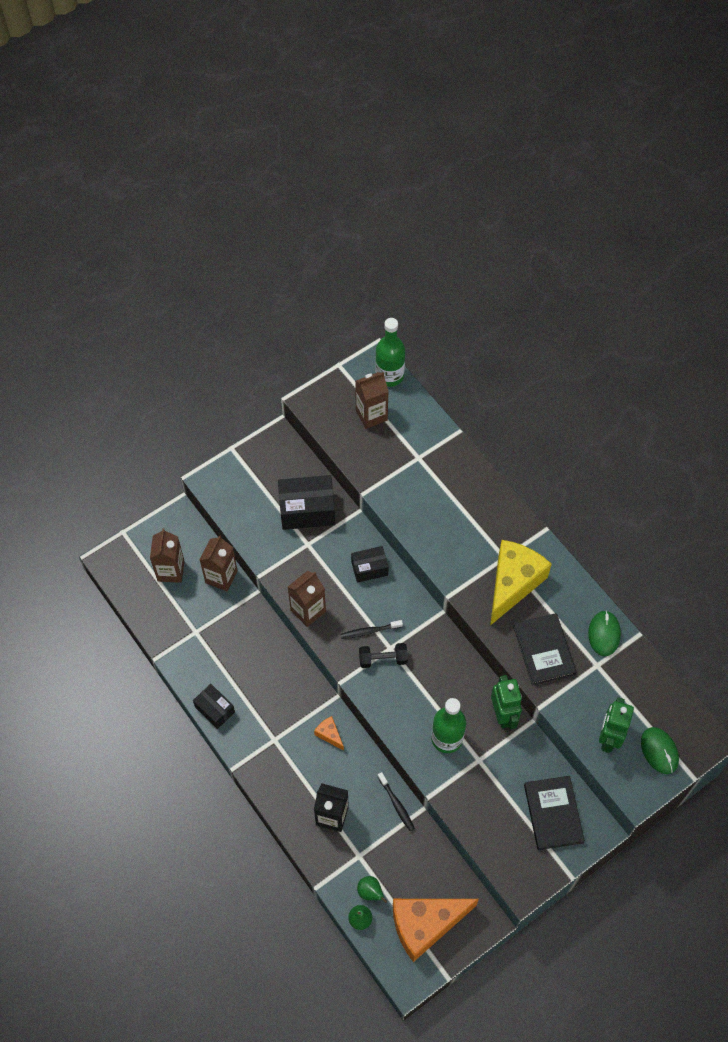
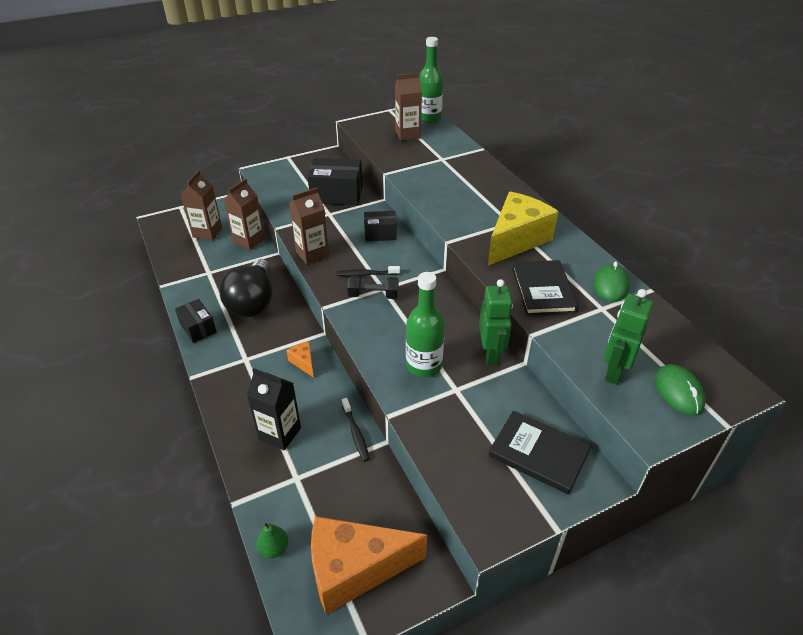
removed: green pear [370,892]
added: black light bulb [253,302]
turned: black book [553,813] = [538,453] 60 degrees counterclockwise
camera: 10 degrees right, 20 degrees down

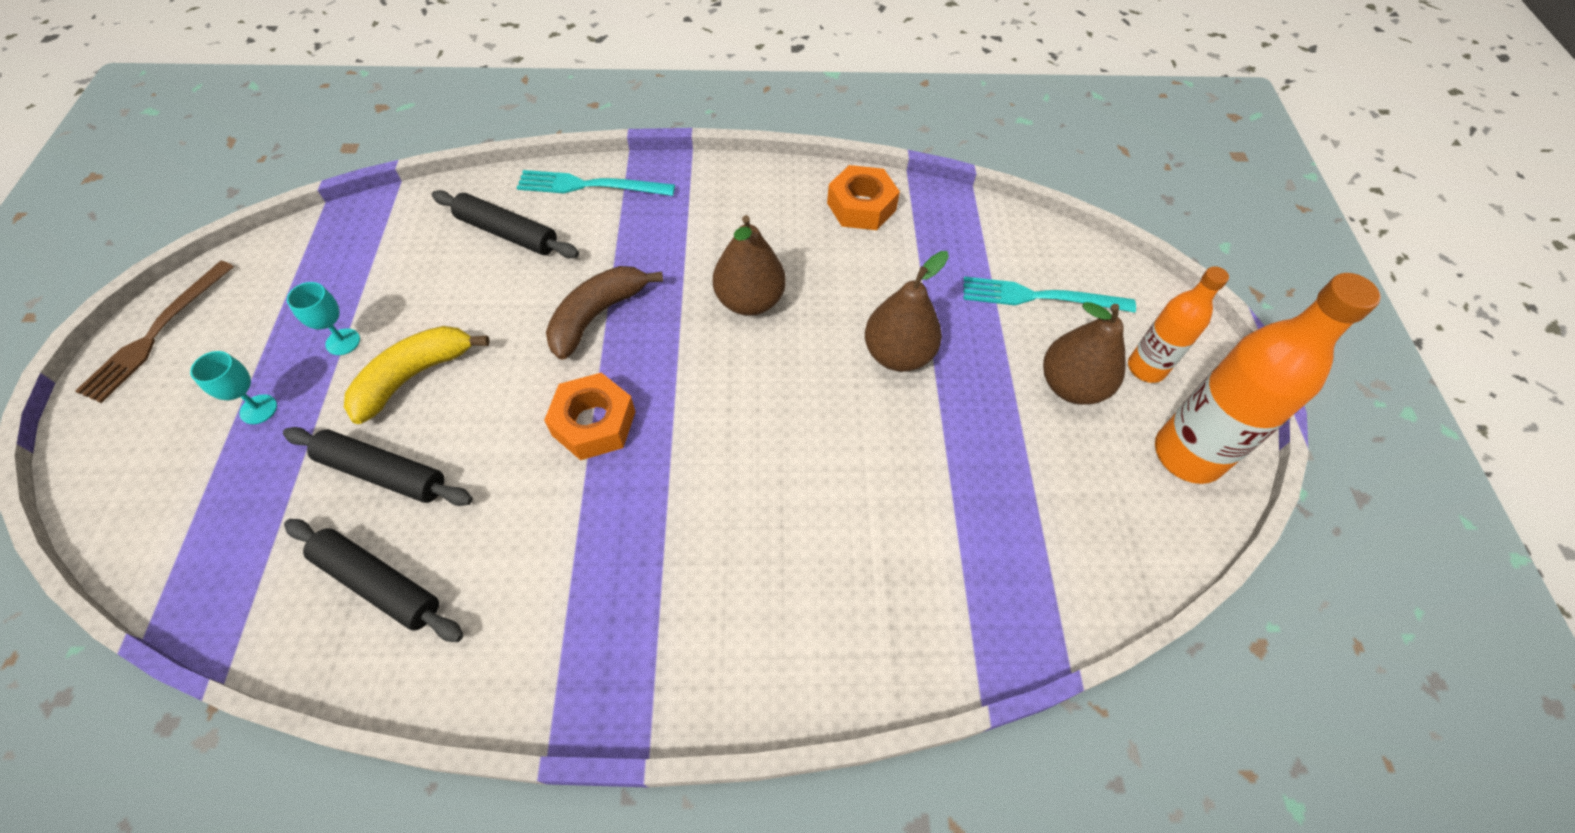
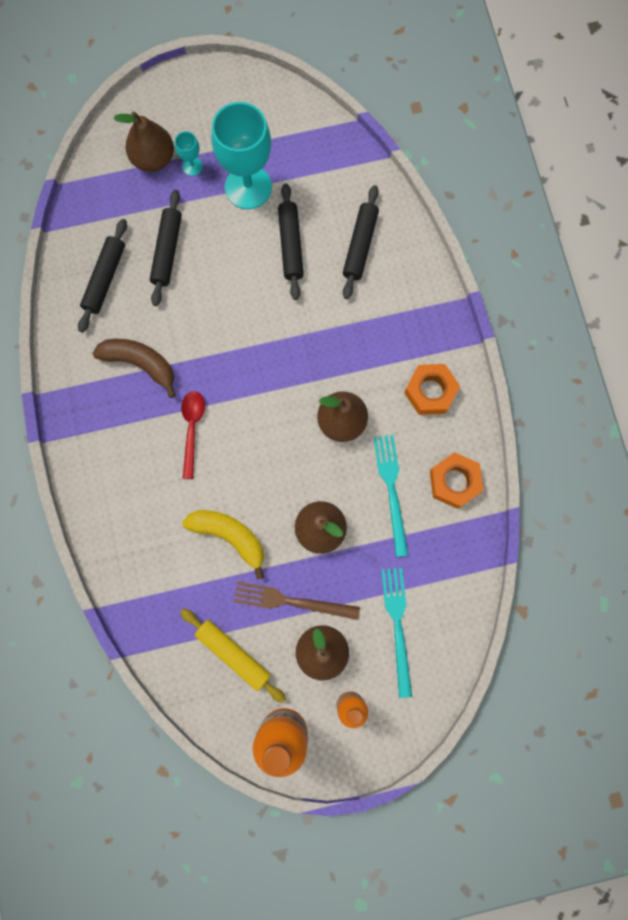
added: brown pear [153,159]; black rolling pin [290,245]; red spoon [192,429]; yellow rolling pin [233,654]
moved: turquoise fork [590,186] to [391,490]; brown fork [156,334] to [291,601]; brown banana [597,316] to [140,364]; yellow banana [413,376] to [229,536]; orange nut [594,423] to [430,392]
resized: turquoise goblet [343,342] = [248,187] x2.31
camera: 80 degrees right, 20 degrees up

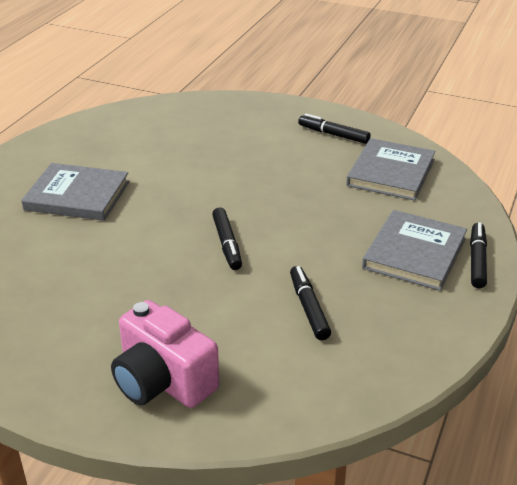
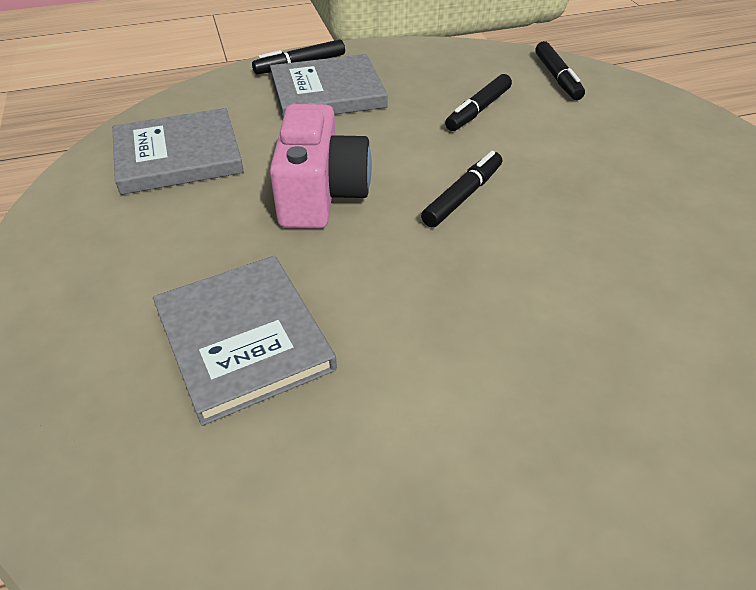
moved: black marker [333,134] to [557,78]; grey book [77,196] to [244,339]; pink camera [163,381] to [321,195]
camera: 130 degrees left, 10 degrees up

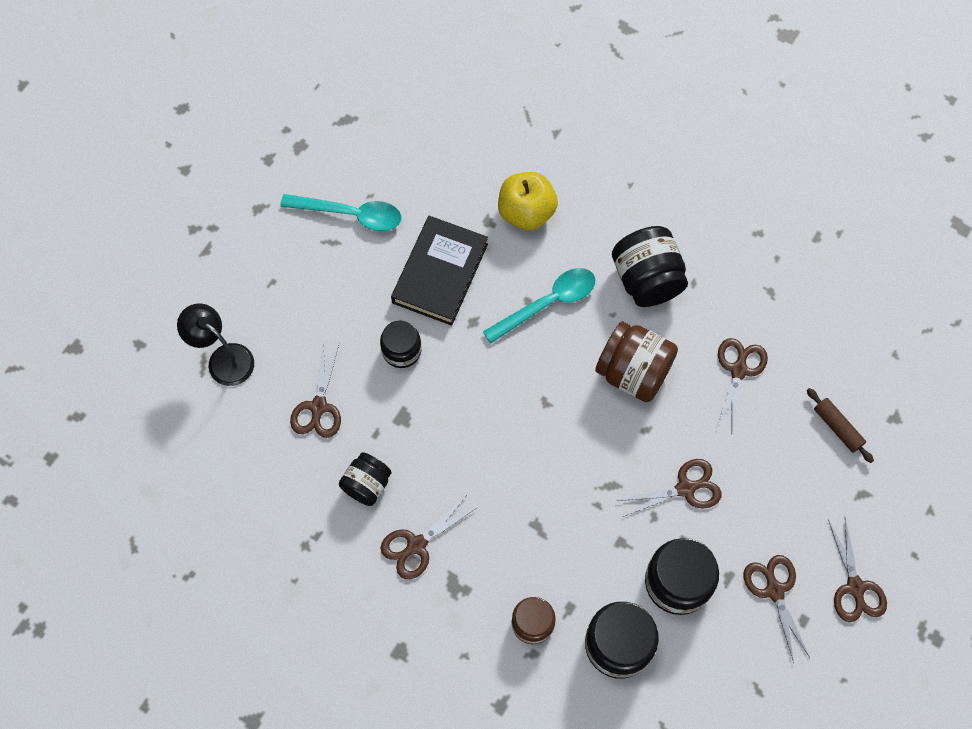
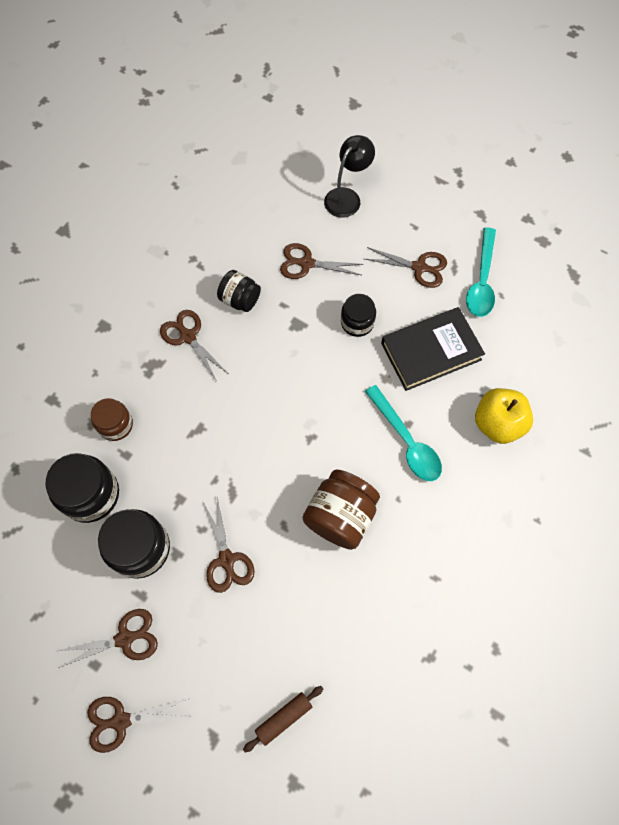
removed: black jar [647,279]
moved: brown scissors [739,370] to [419,267]
turned: black book [440,273] = [431,351] 45 degrees counterclockwise
camera: 90 degrees right, 0 degrees up

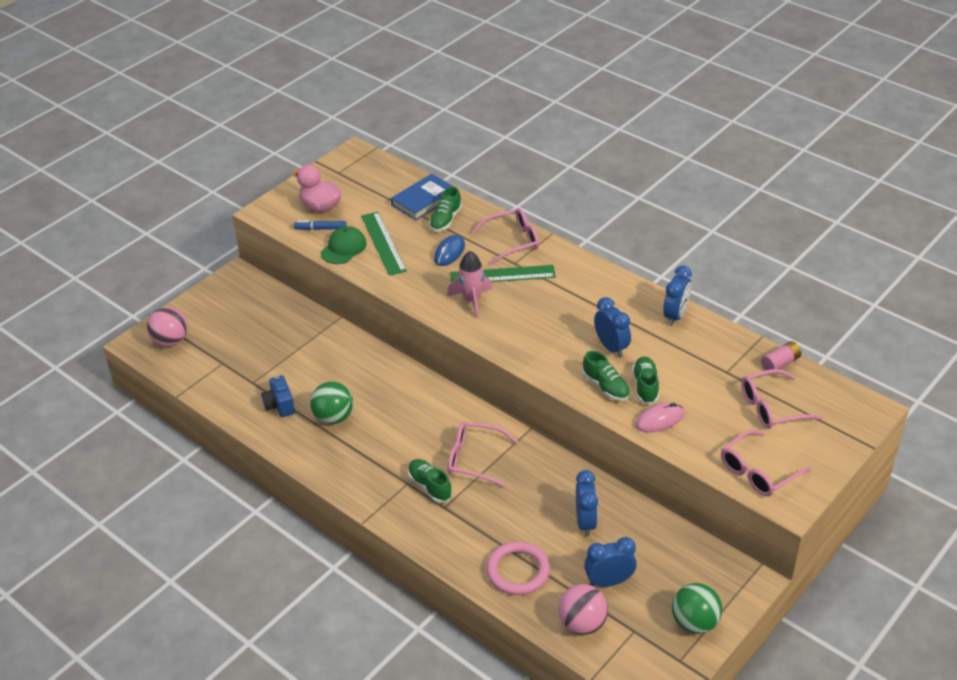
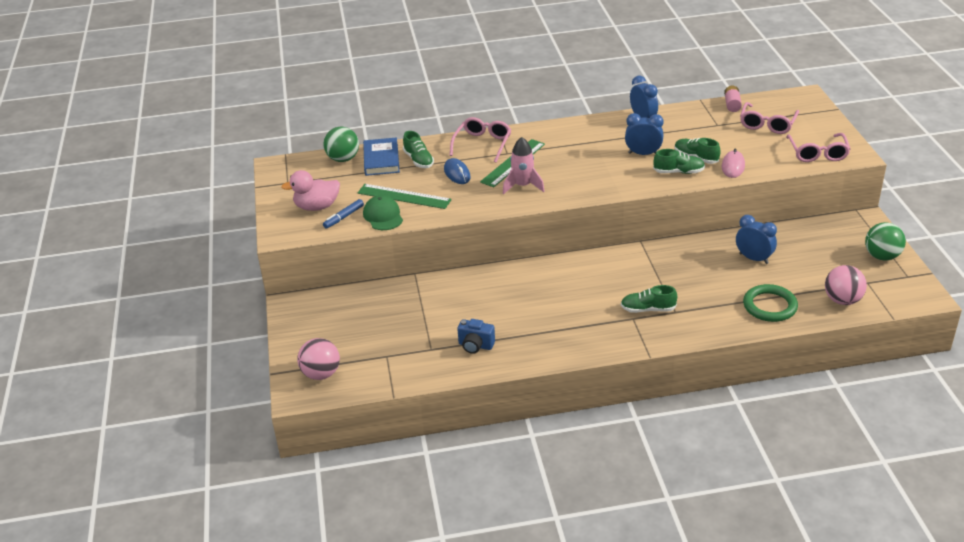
removed: pink glasses [474,459]; blue clock [609,581]
moved: green ball [333,417] to [343,159]
recoloured: pink ring [518,571] to green ring [769,306]
camera: 50 degrees left, 5 degrees down

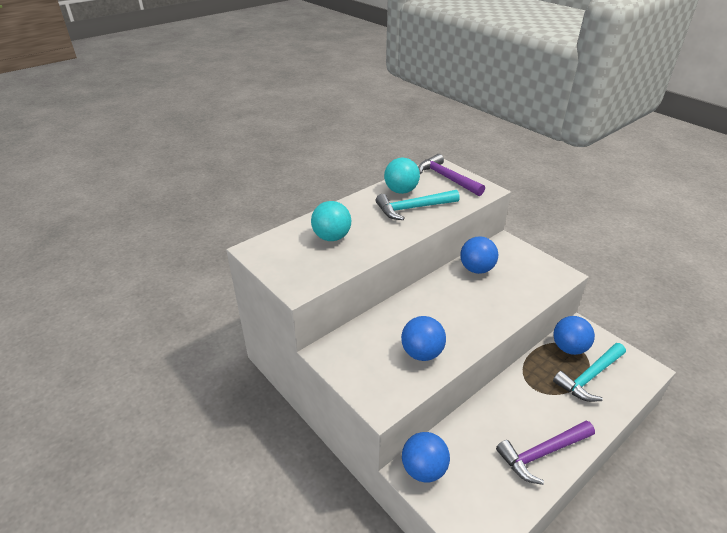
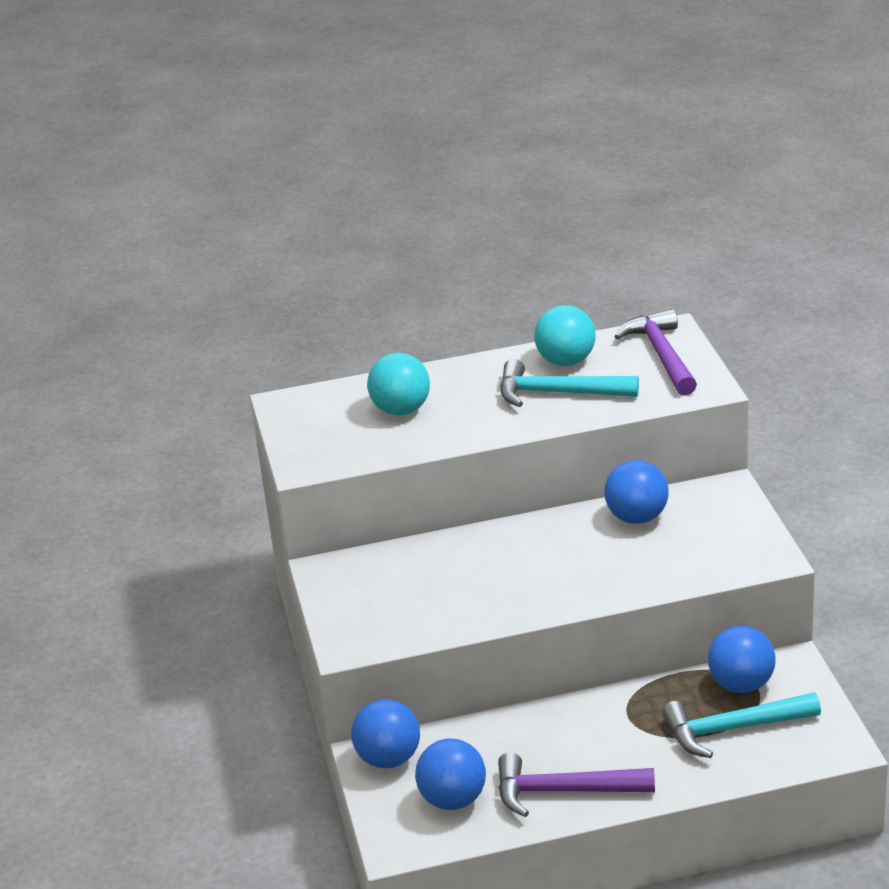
moved: blue ball [422,353] to [453,799]
camera: 30 degrees right, 5 degrees down

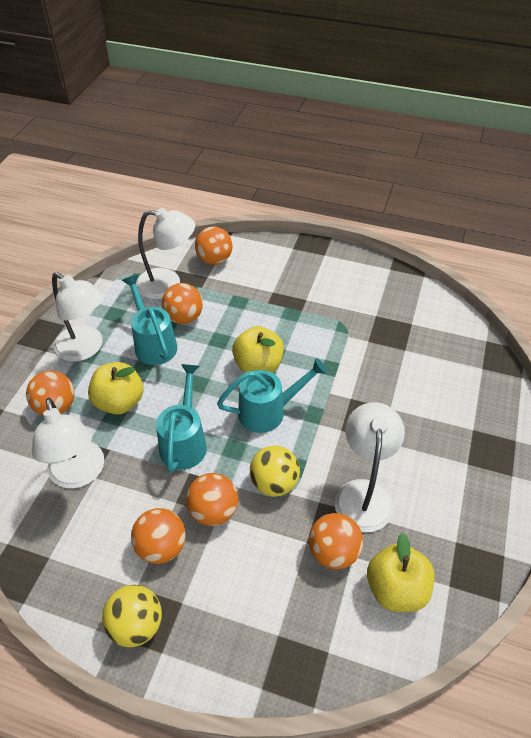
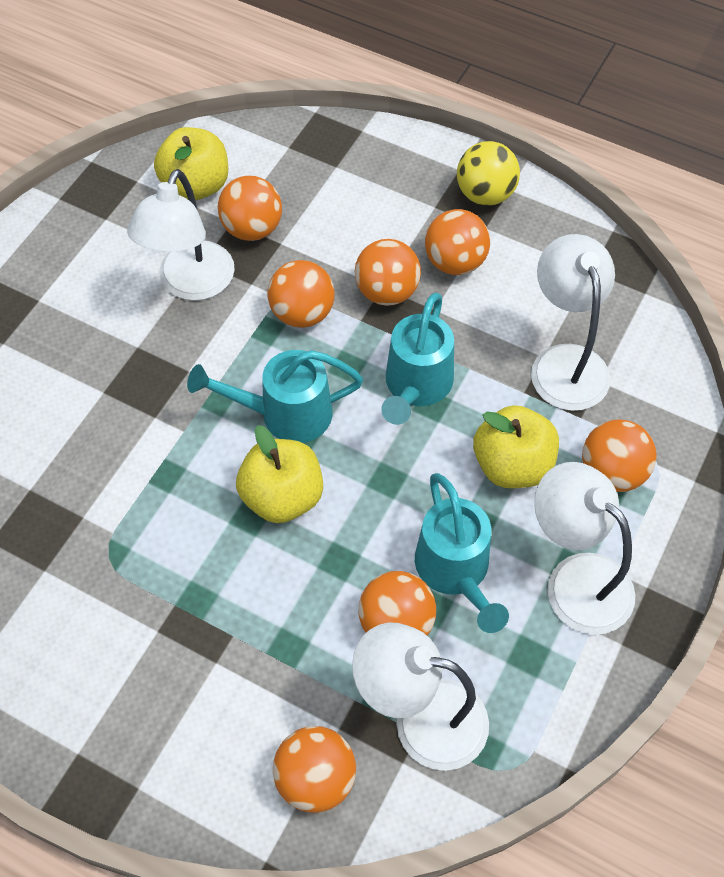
recoloured: yellow ball [274,483] to orange ball [302,313]
camera: 170 degrees left, 10 degrees up

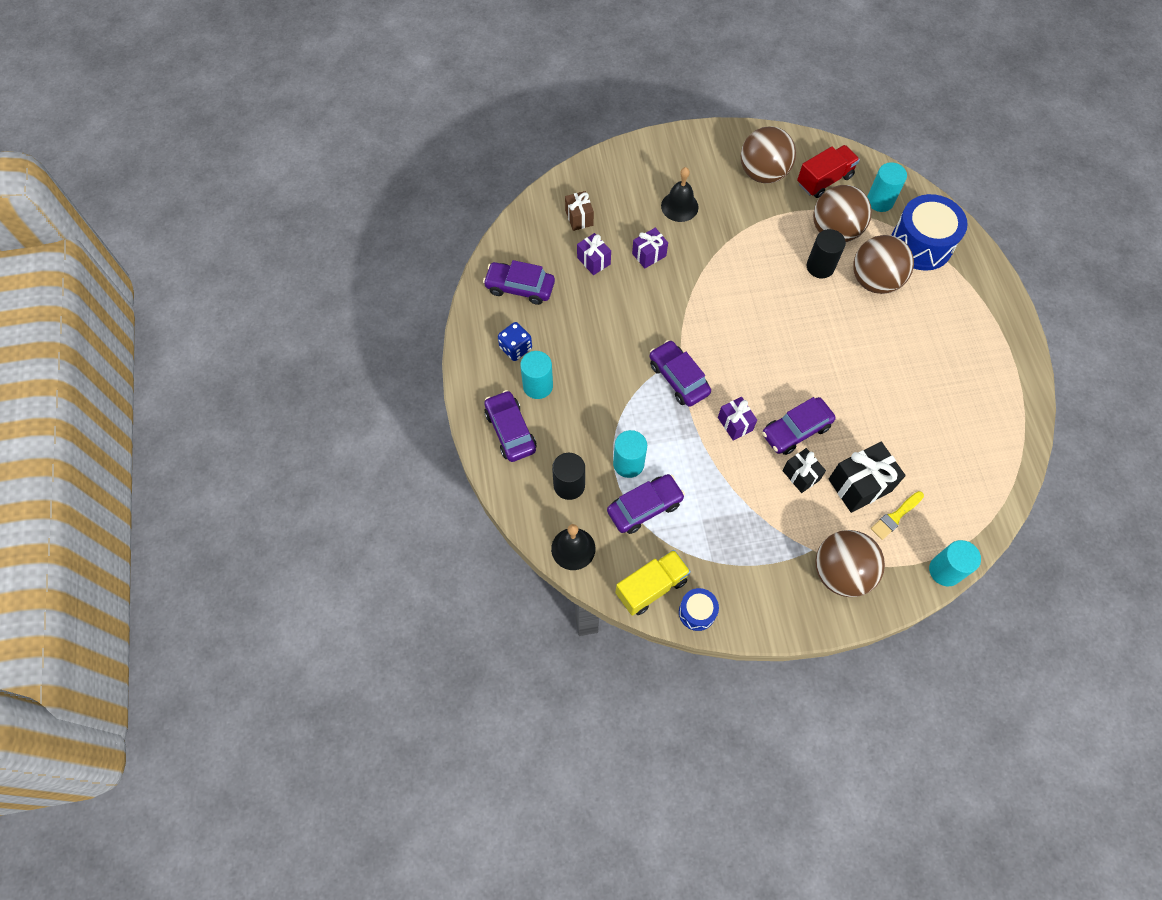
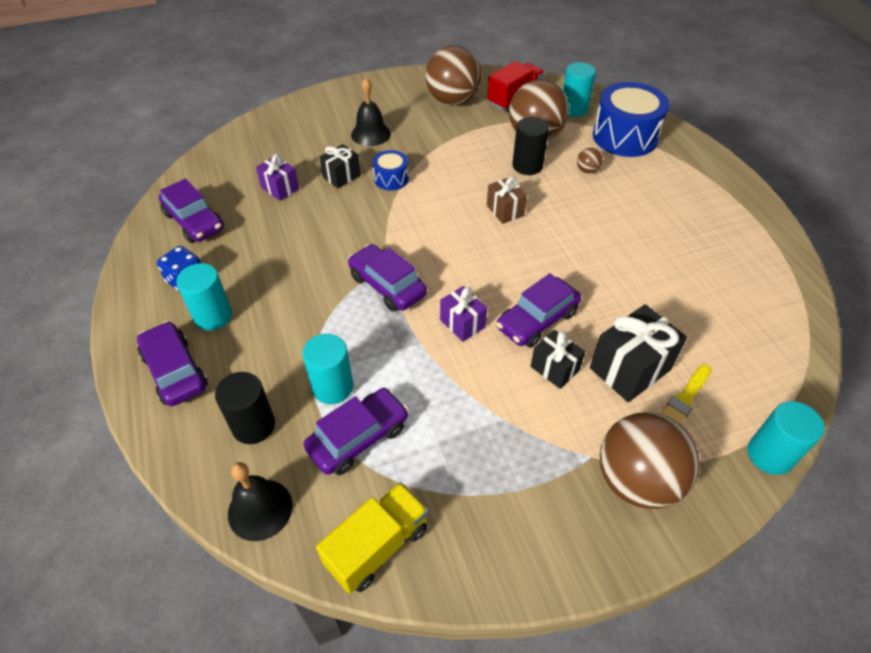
moved: brown gift [579,218] to [505,210]; blue drum [697,612] to [391,179]
recoloured: purple gift [649,255] to black gift [341,176]
turned: purple car [520,287] = [194,221] 135 degrees counterclockwise
resized: brown ball [874,280] = [587,170] x0.41
camera: 10 degrees left, 15 degrees down

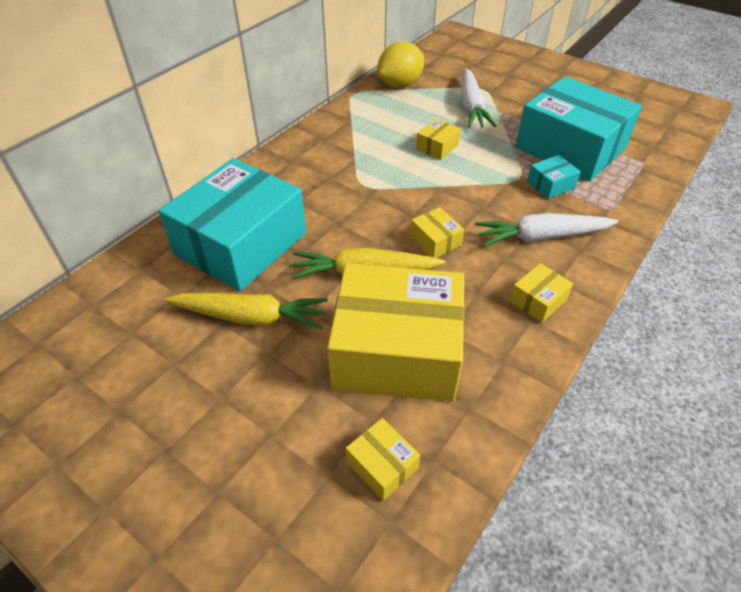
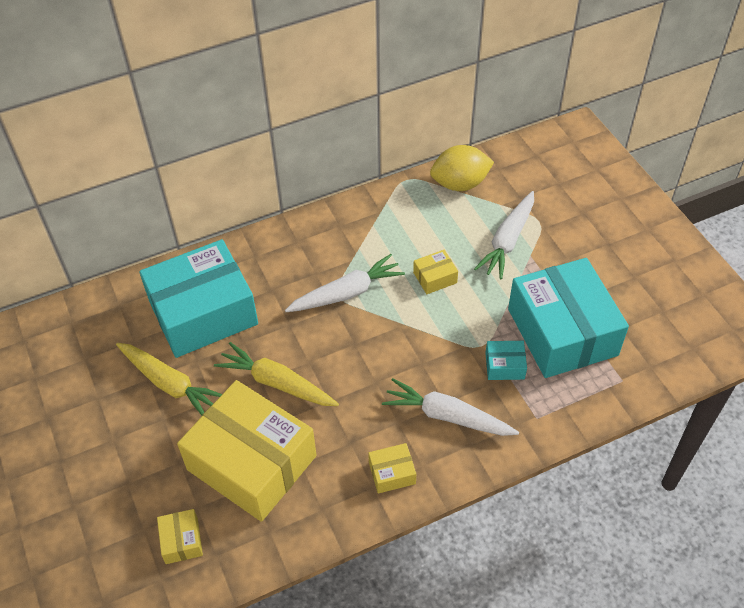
removed: yellow box [435,241]
added: white carrot [346,293]
camera: 30 degrees right, 5 degrees up

